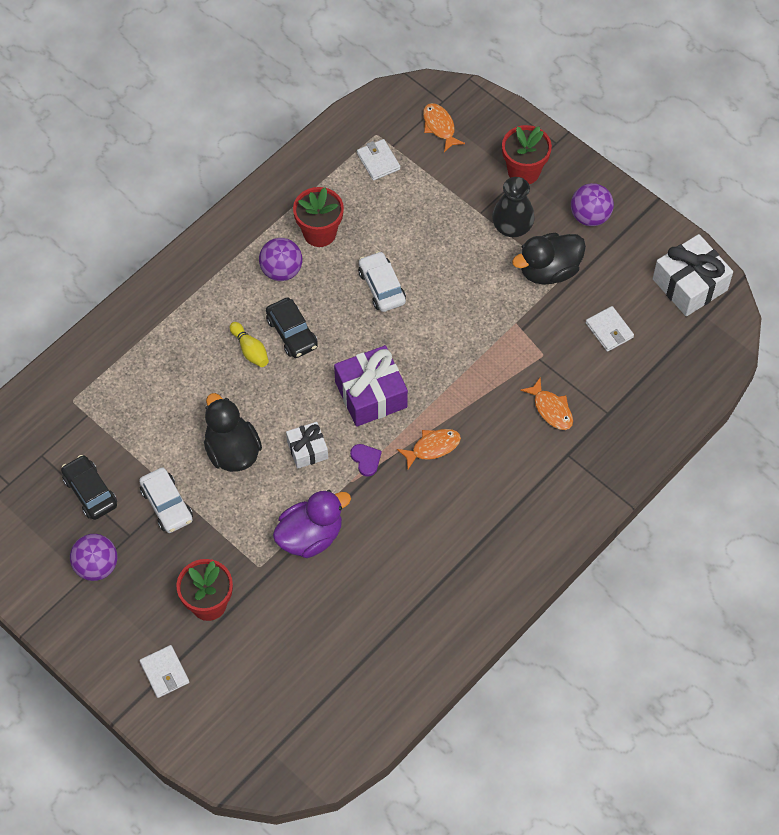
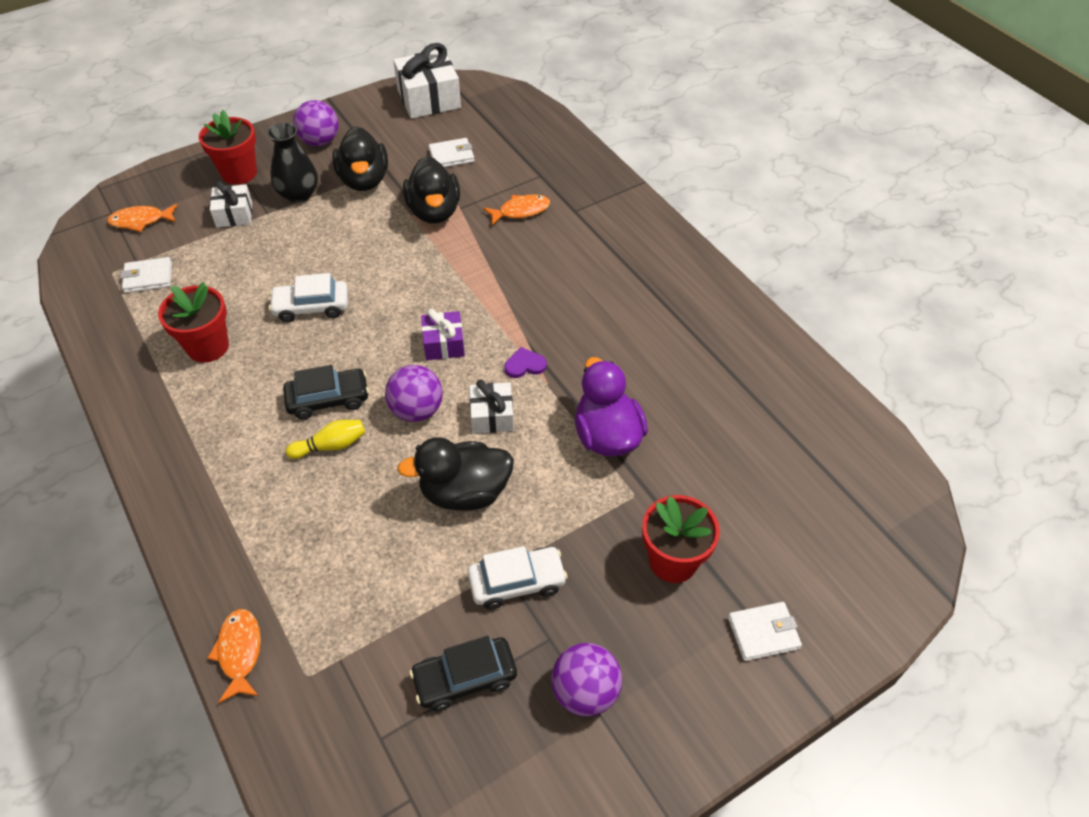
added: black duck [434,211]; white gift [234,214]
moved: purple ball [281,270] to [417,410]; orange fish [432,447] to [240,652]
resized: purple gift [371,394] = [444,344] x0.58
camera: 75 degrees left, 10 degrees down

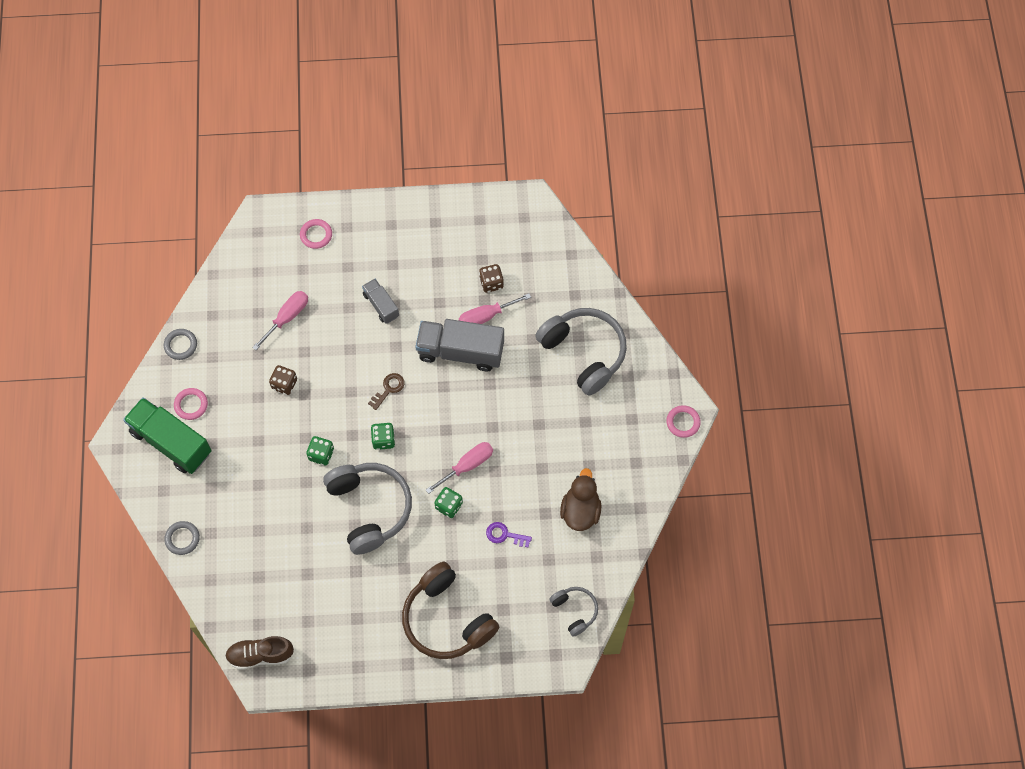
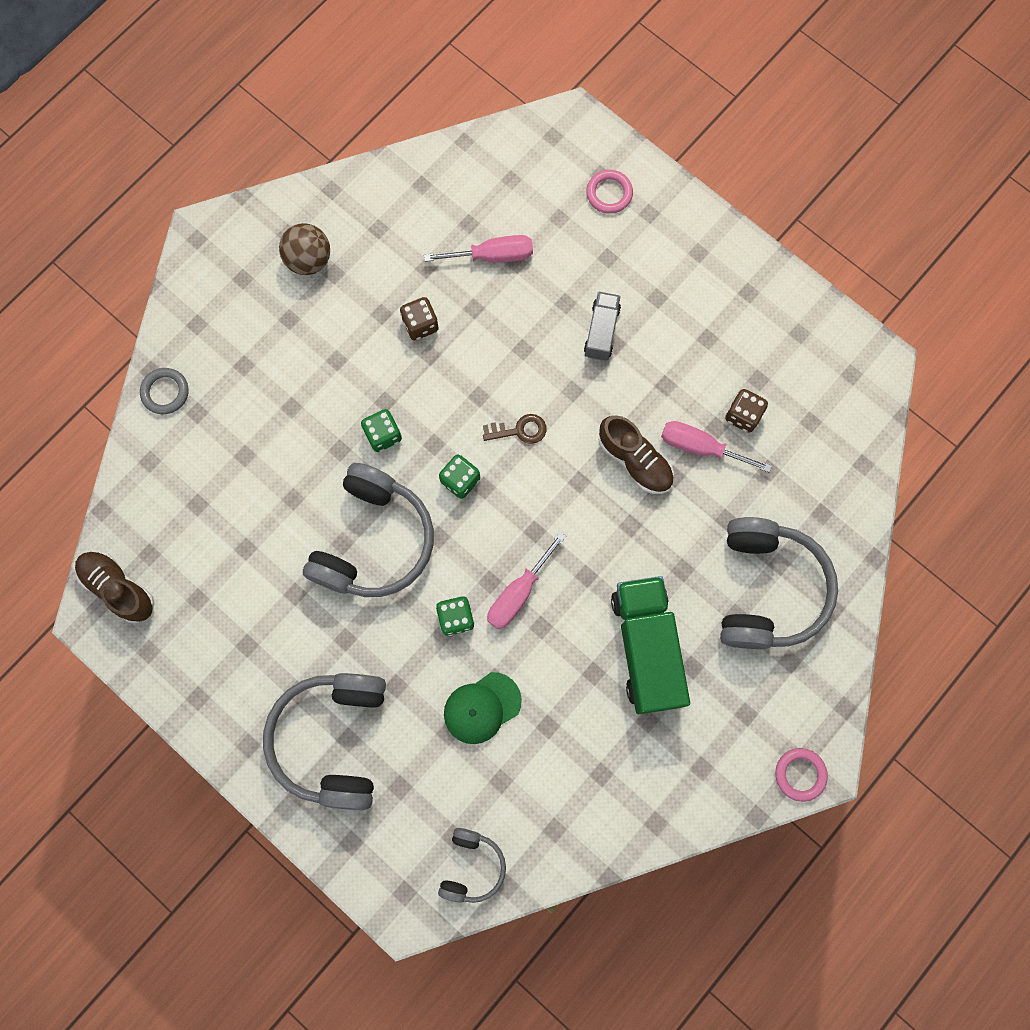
removed: grey ring [181,345]; brown duck [580,511]
moved: green truck [171,442] to [646,648]
replaced: grey truck [460,351] to brown shoe [634,460]; pink ring [191,405] to brown ball [309,260]; purple key [505,535] to green cap [482,708]
recoloured: brown headphones [446,619] to grey headphones [333,738]
turned: pink screwdriver [467,465] = [518,593] 120 degrees clockwise
camera: 45 degrees right, 10 degrees up

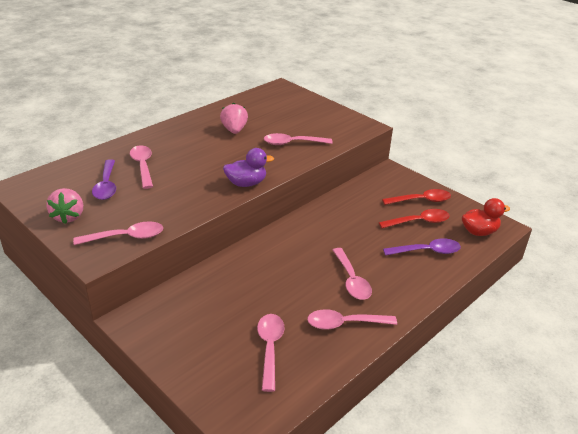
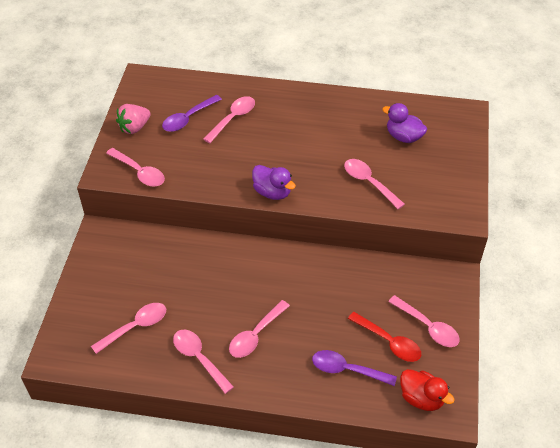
removed: pink strawberry [234,130]
added: purple duck [403,137]
recoloured: red spoon [421,200] to pink spoon [428,327]
turned: purple spoon [427,251] = [347,369] 150 degrees clockwise
camera: 55 degrees right, 15 degrees up

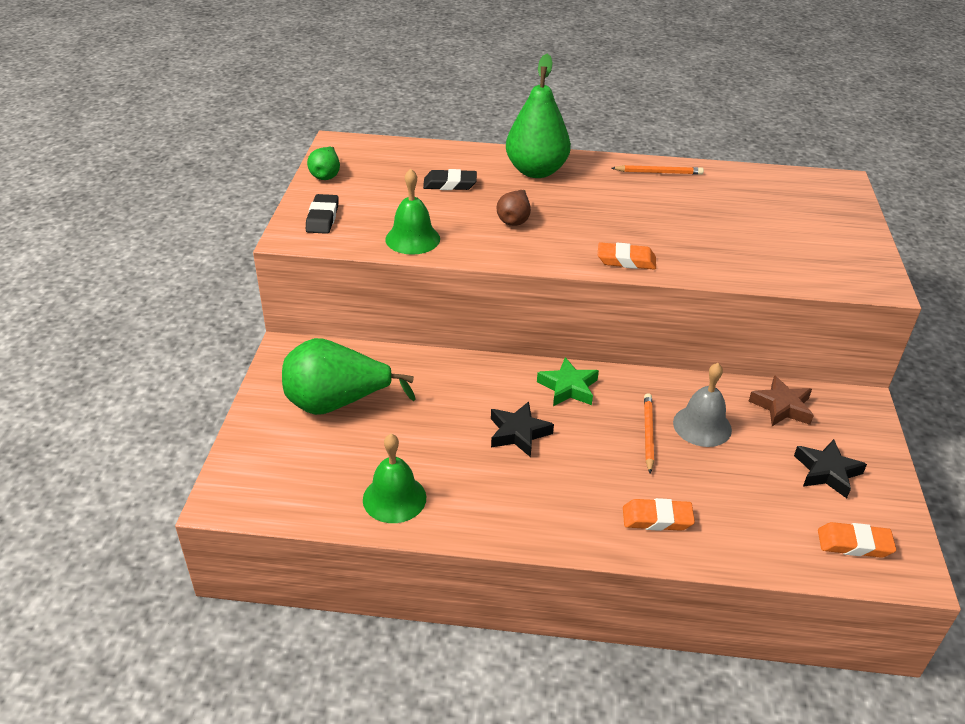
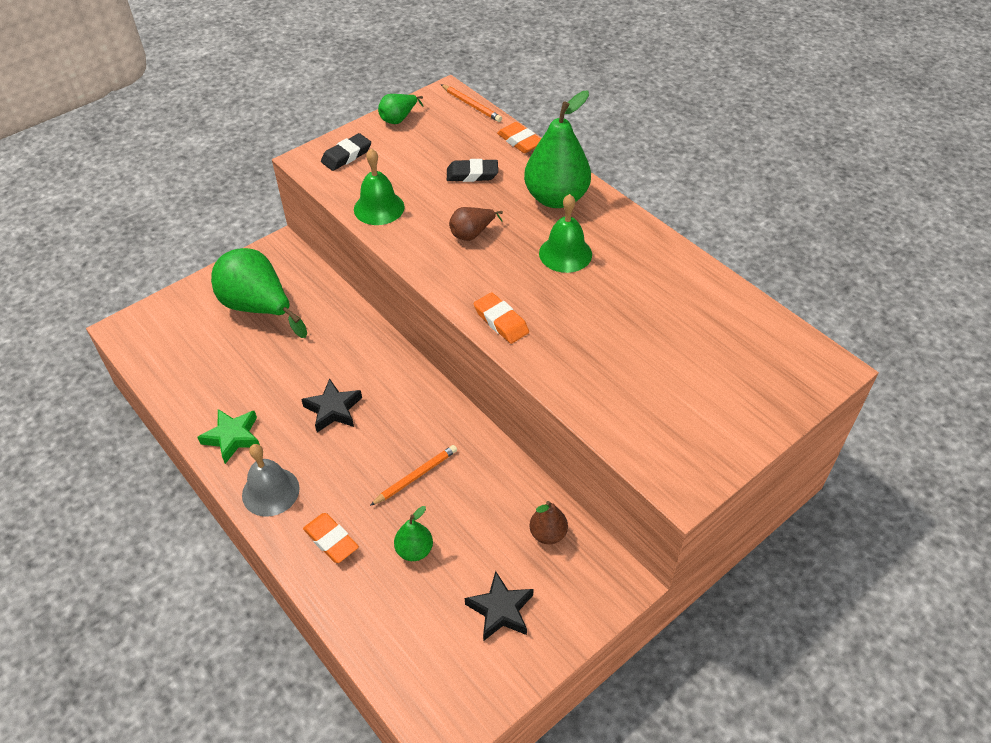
added: green pear [414,550]
moved: orange pencil [659,172] to [471,105]; green star [568,387] to [232,437]; grey bell [702,426] to [270,491]; green bell [394,498] to [565,253]; orange eraser [854,544] to [520,141]
replaced: brown star [782,406] to brown pear [548,534]
turned: black eraser [450,184] = [472,174] 45 degrees counterclockwise
camera: 45 degrees right, 10 degrees up

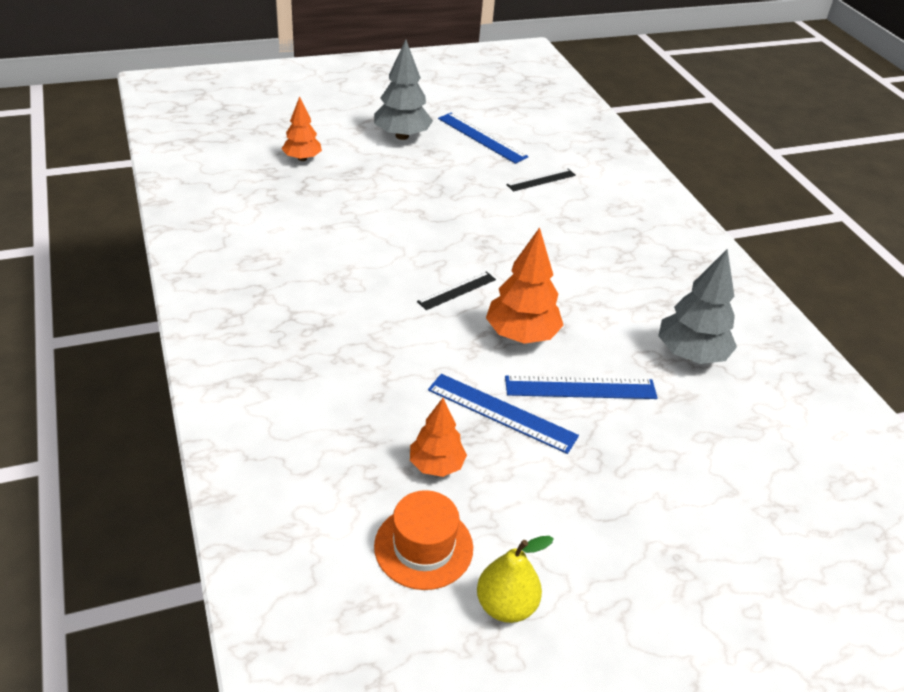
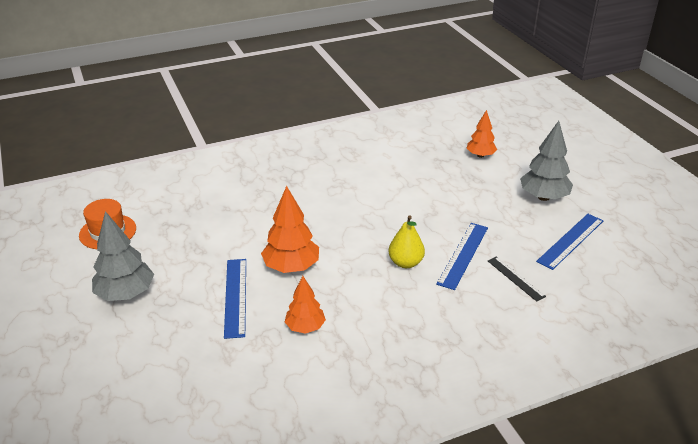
removed: black ruler [457,290]
moved: grey tree [691,354] to [126,294]; blue ruler [501,413] to [463,255]; orange tree [436,465] to [305,327]; yellow pear [506,605] to [405,263]
camera: 90 degrees right, 5 degrees down

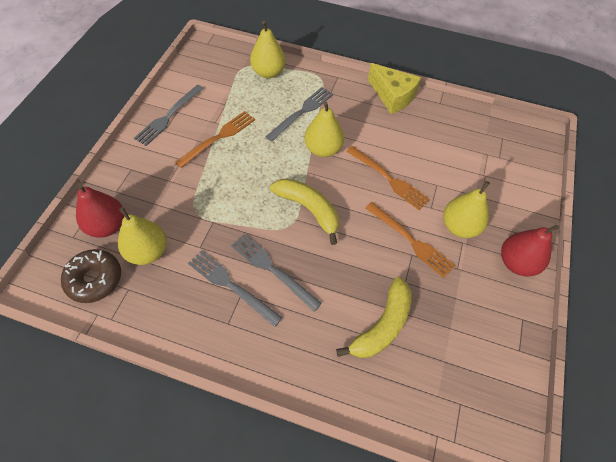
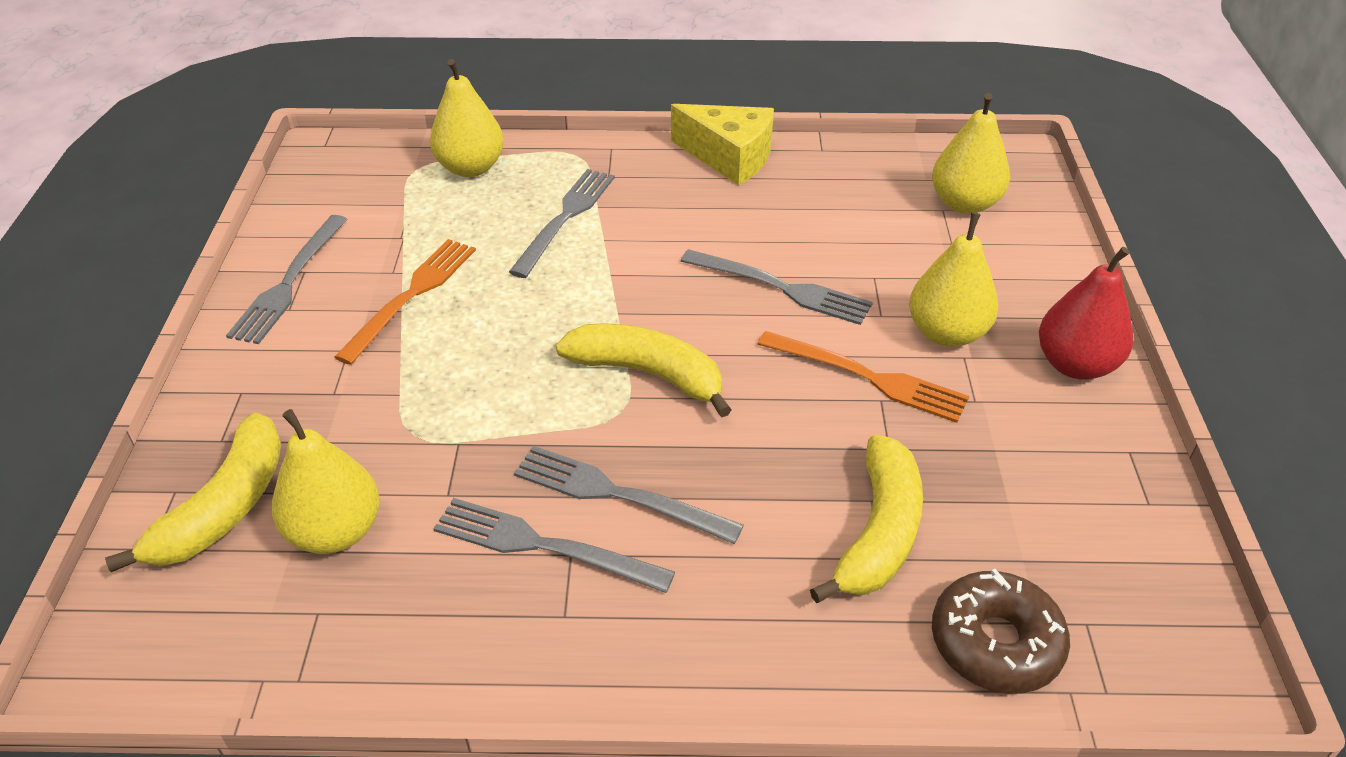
moved: yellow pear [323,149] to [964,204]; brown donut [94,279] to [995,642]
replaced: red pear [107,226] to yellow banana [224,507]
recoloured: orange fork [389,179] to grey fork [781,288]
camera: 15 degrees left, 15 degrees down

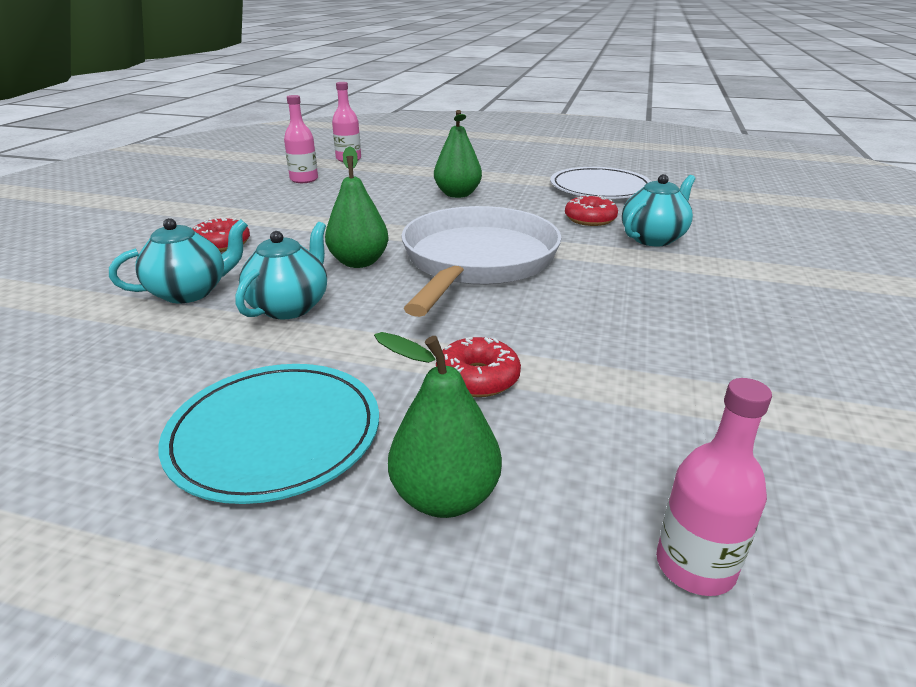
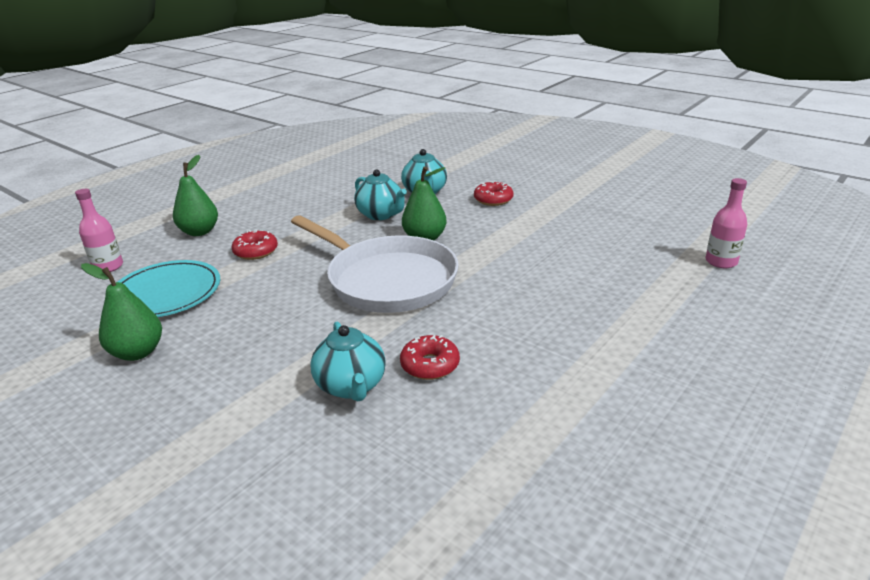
removed: pink bottle [304,179]; white plate [600,188]
moved: green pear [457,194] to [137,352]; turquoise plate [275,434] to [166,293]
camera: 115 degrees right, 0 degrees up

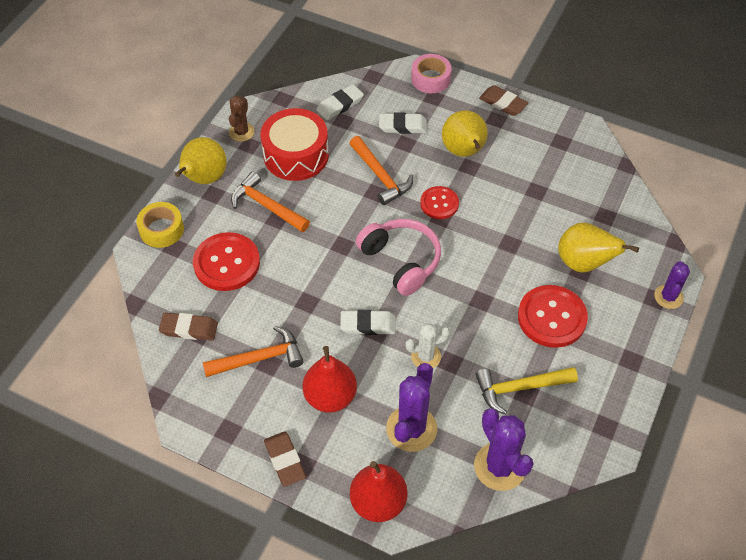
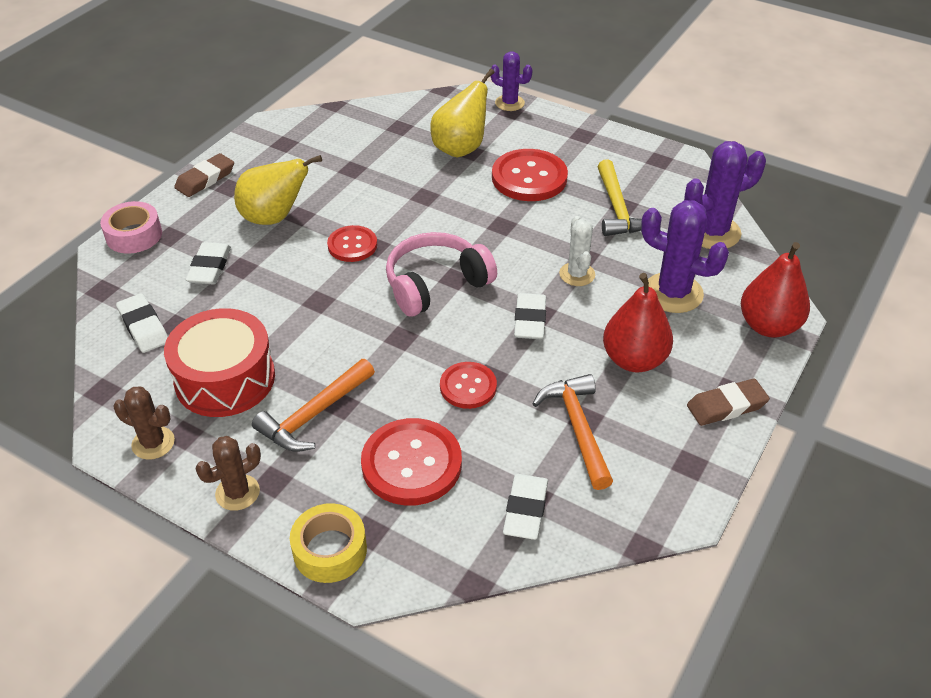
removed: orange hammer [380,176]
added: red button [468,386]
replaced: yellow pear [204,179] to brown cactus [237,493]
recoloured: brown eraser [189,329] to white eraser [525,510]
camera: 85 degrees left, 10 degrees down

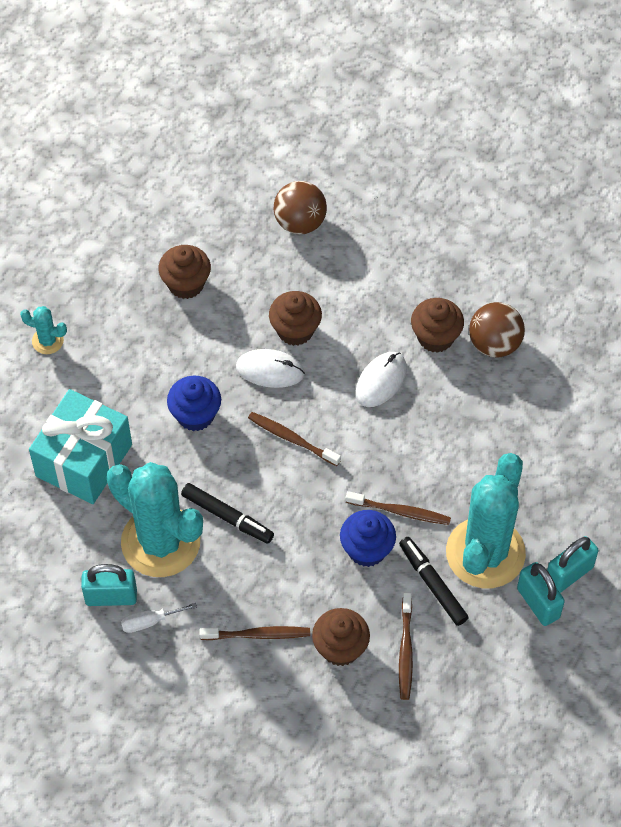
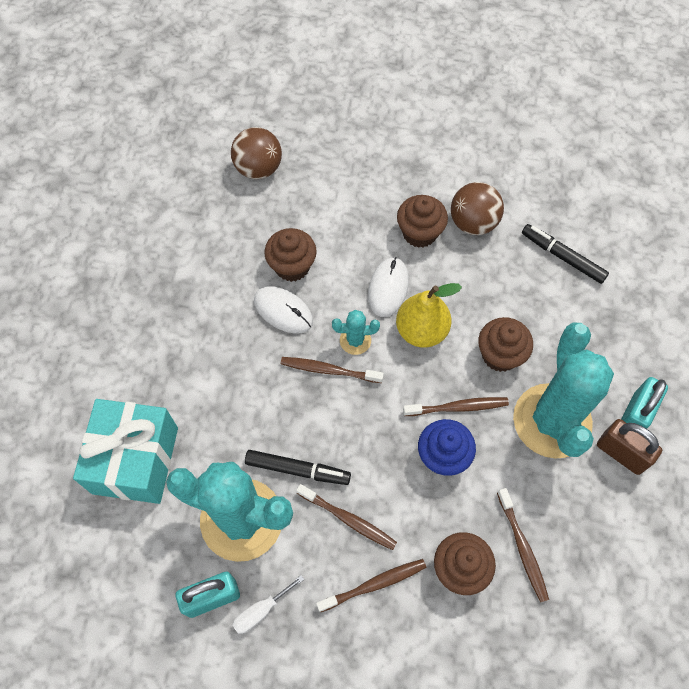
removed: blue cupcake [195,415]
added: yellow pear [421,331]; brown toothbrush [348,519]
moved: brown cupcake [186,284] to [500,355]; turquoise cactus [47,341] to [355,340]; black marker [432,584] to [562,257]
recoloured: turquoise padlock [538,603] to brown padlock [621,453]
turned: white mouse [270,370] = [283,311] 45 degrees clockwise
camera: 20 degrees left, 5 degrees up

